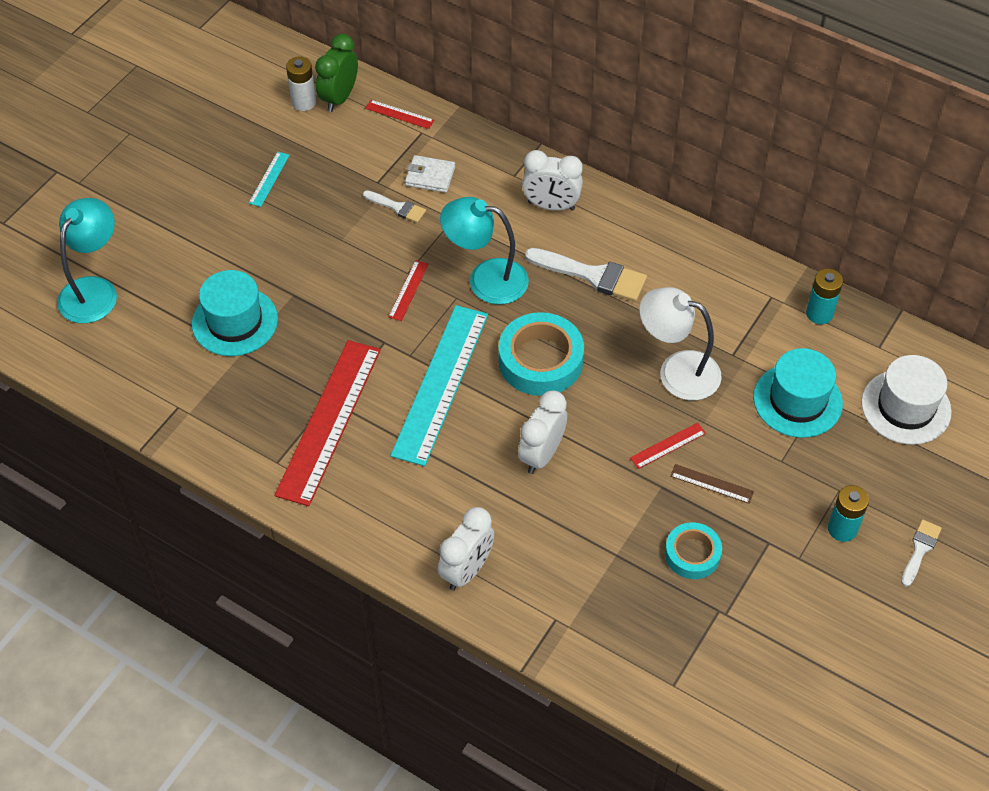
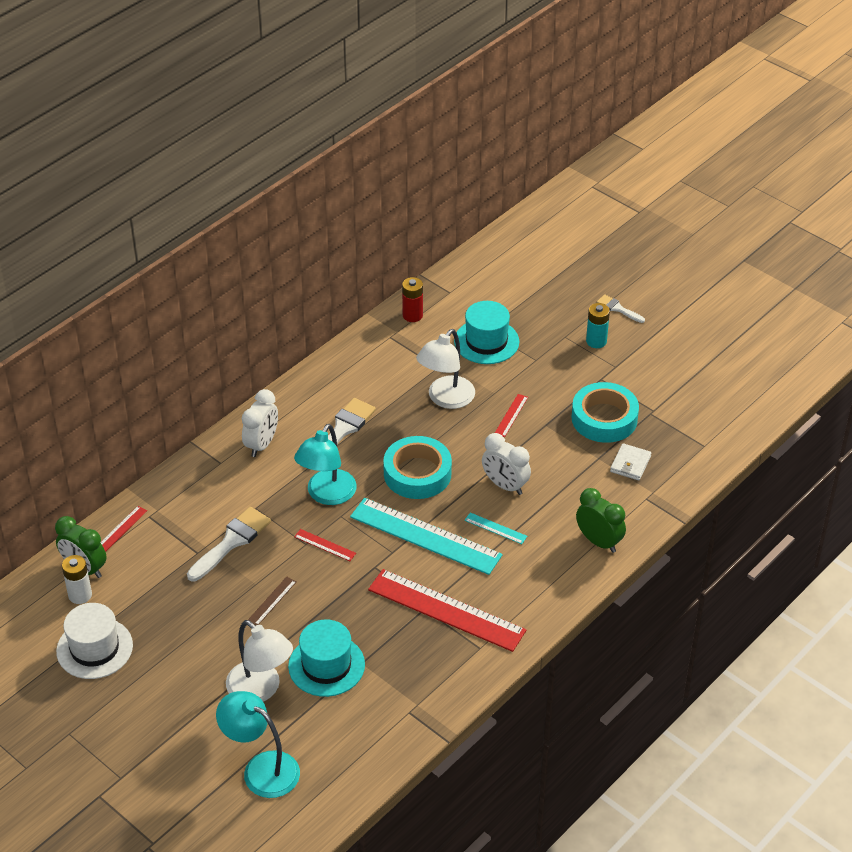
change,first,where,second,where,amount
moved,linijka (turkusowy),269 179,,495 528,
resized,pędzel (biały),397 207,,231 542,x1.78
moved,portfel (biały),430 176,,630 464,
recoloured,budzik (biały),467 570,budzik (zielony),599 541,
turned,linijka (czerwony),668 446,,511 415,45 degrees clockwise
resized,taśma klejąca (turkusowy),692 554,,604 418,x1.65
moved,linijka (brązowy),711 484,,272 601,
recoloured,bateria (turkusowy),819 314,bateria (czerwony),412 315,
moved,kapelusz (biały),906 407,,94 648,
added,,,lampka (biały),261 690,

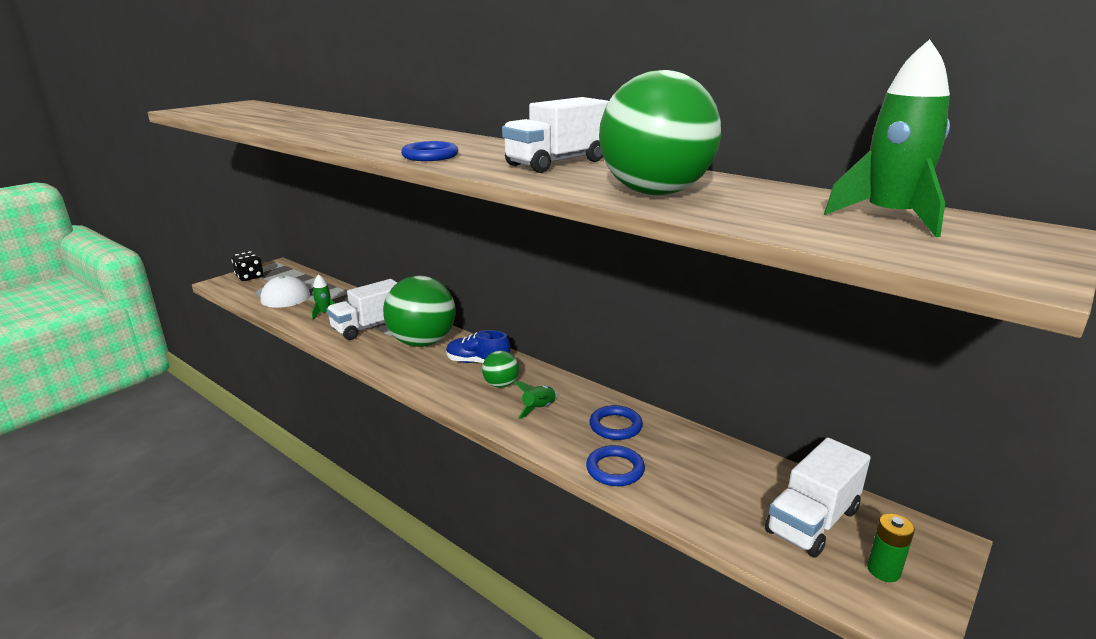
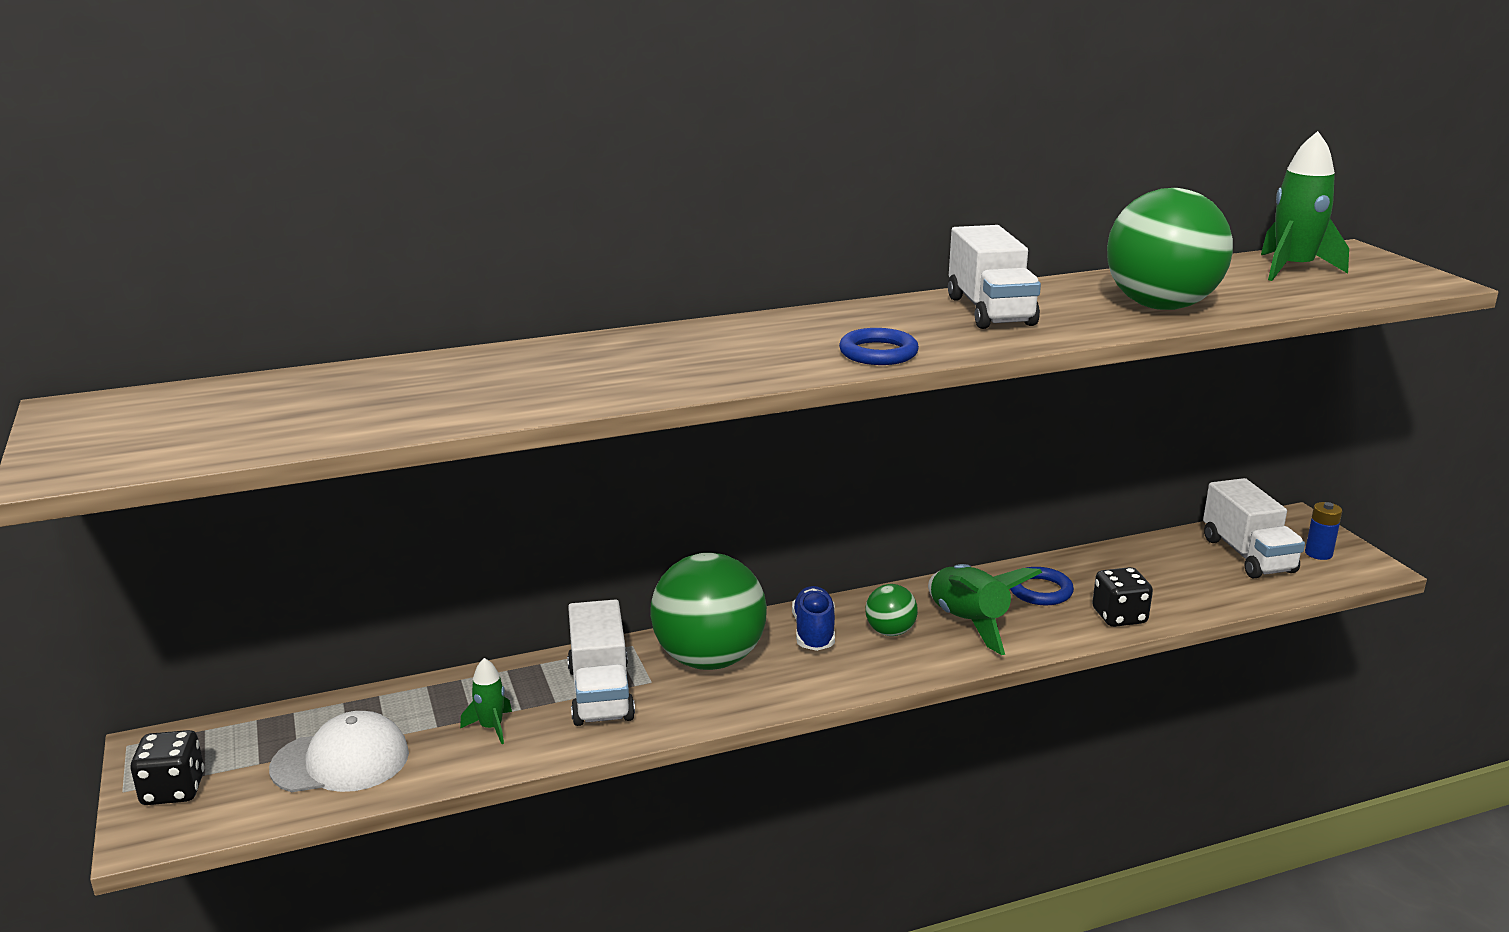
change,first,where,second,where,amount
turned,but (niebieski),477 362,,814 632,135 degrees clockwise
resized,rakieta (zielony),539 409,,969 623,x1.87
replaced,pierścień (niebieski),615 469,kostka do gry (czarny),1119 616,
recoloured,bateria (zielony),883 570,bateria (niebieski),1318 553,

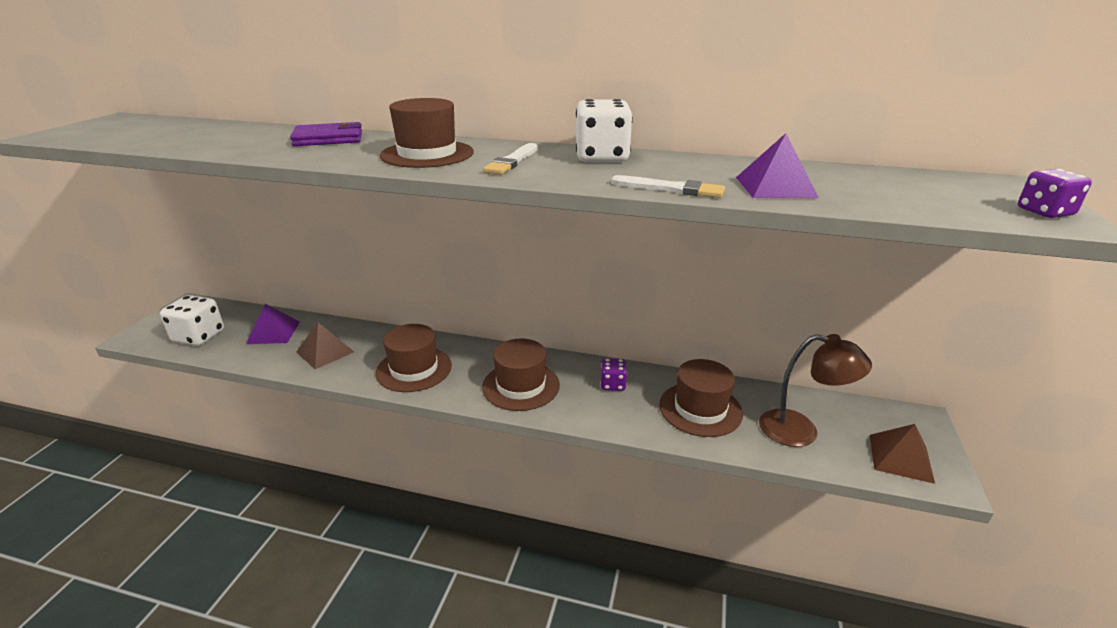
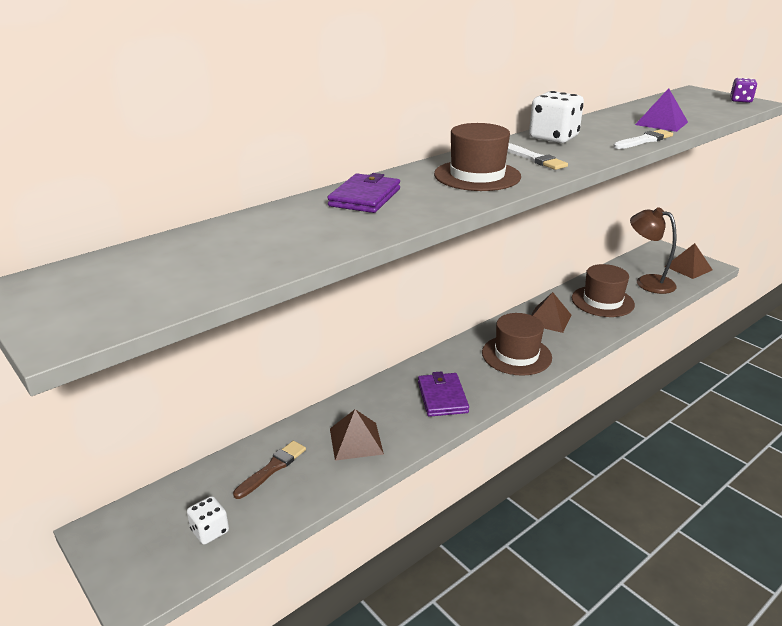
change,first,where,second,where,amount
resized,kostka do gry (biały),199 336,,210 531,x0.59
replaced,piramida (fioletowy),273 332,pędzel (brązowy),272 468,
replaced,kapelusz (brązowy),414 369,portfel (fioletowy),442 397,
replaced,kostka do gry (fioletowy),613 384,piramida (brązowy),548 319,
turned,lampka (brązowy),801 431,,647 282,105 degrees counterclockwise

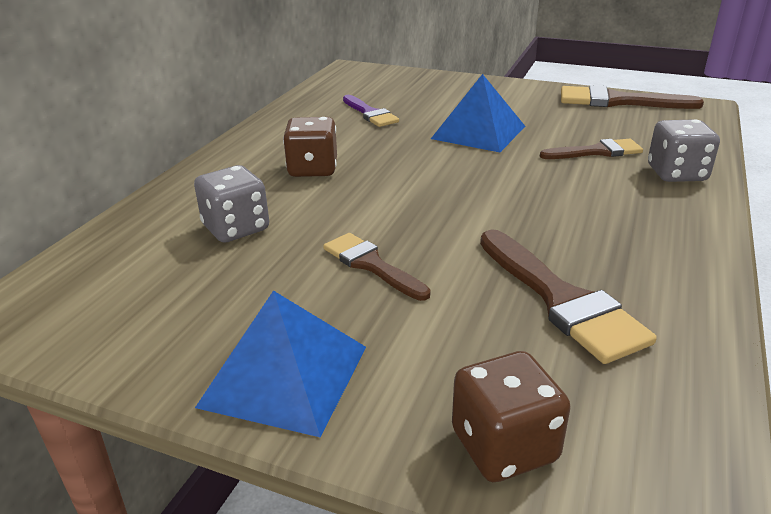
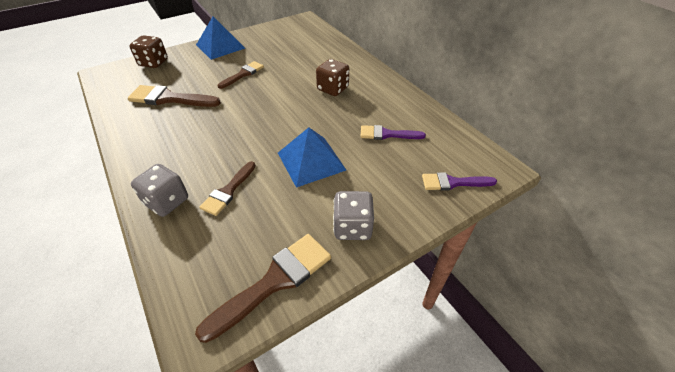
change,first,where,second,where,amount
moved,kostka do gry (szary),236 228,,352 227,
turned,pędzel (brązowy),371 265,,243 74,45 degrees counterclockwise
added,,,pędzel (fioletowy),453 182,

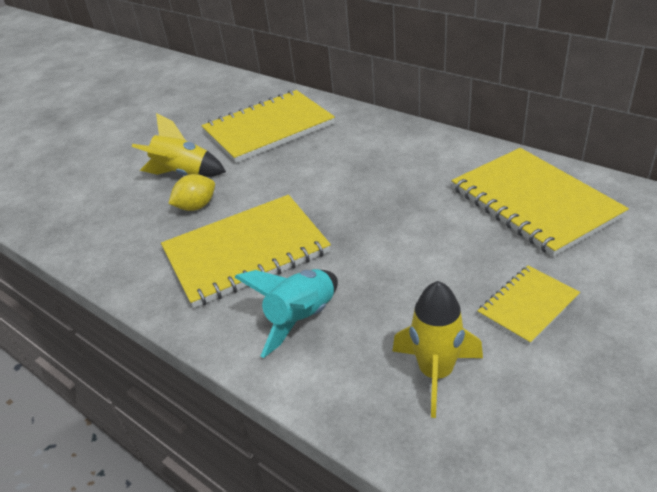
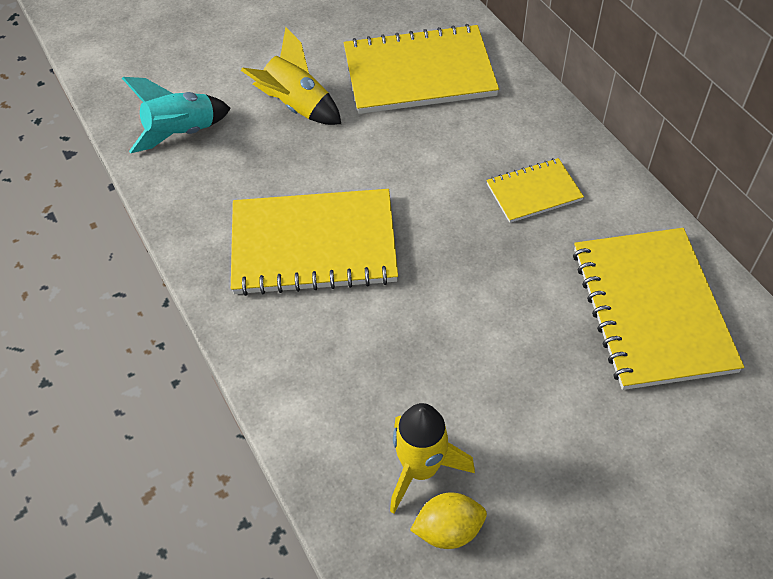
change,first,where,second,where,amount
moved,cytryna (żółty),196 206,,448 530,
moved,rakieta (turkusowy),301 319,,182 133,
moved,zeszyt (żółty),528 306,,534 192,

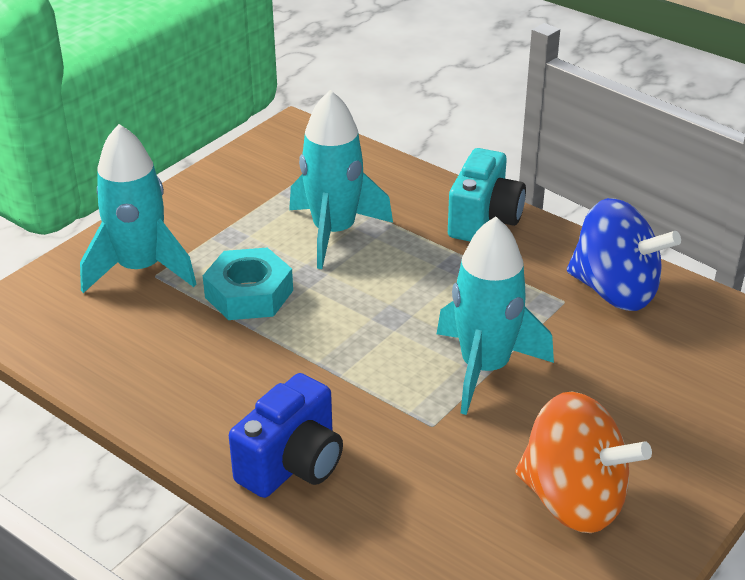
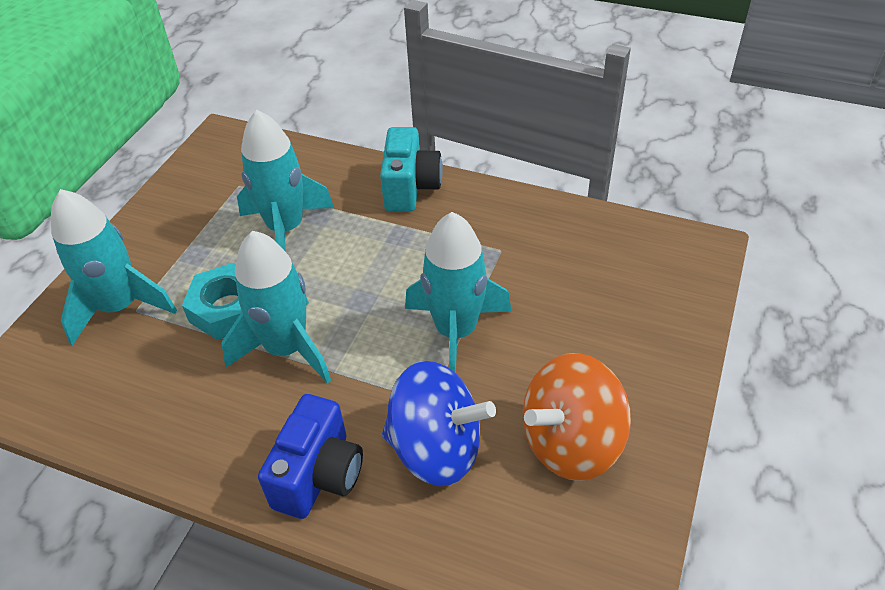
change,first,where,second,where,amount
turned,bączek (pomarańczowy),573 500,,571 442,135 degrees clockwise
moved,bączek (niebieski),615 291,,436 449,
added,,,rakieta (turkusowy),287 348,

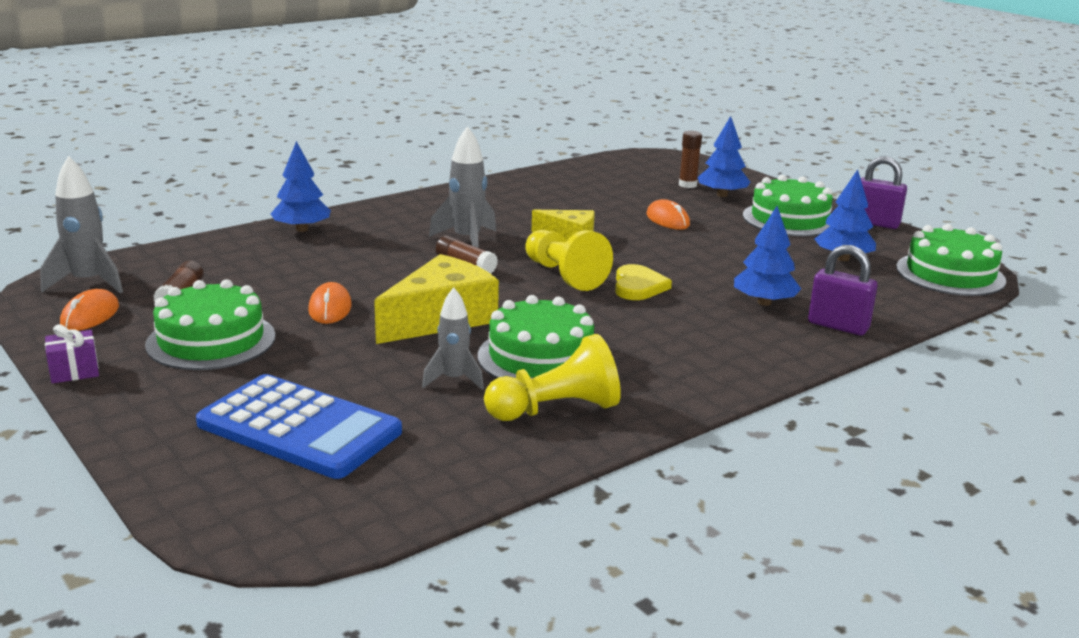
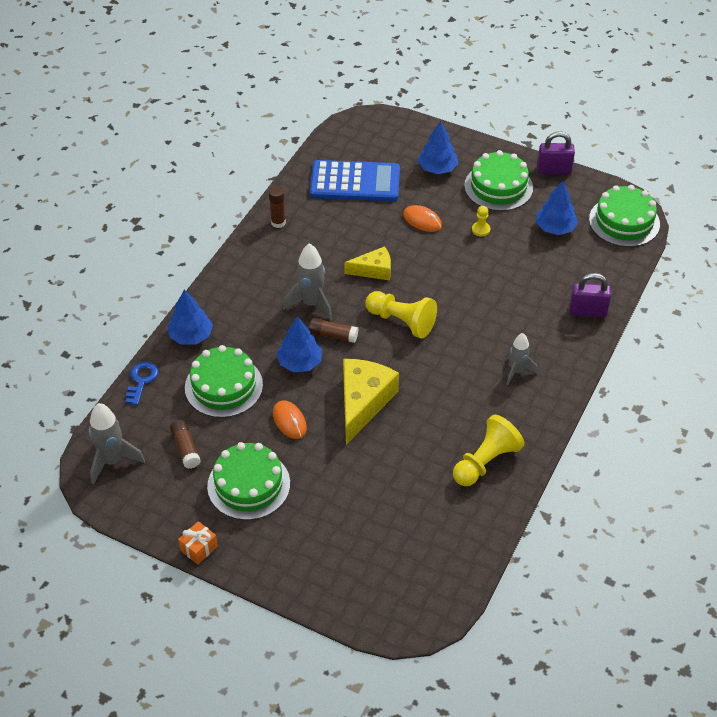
change,first,where,second,where,amount
recoloured,prezent (fioletowy),74 371,prezent (pomarańczowy),199 548,
removed,myszka (pomarańczowy),90 316,,,
moved,kalkulator (niebieski),299 428,,355 182,
moved,rakieta (szary),454 380,,517 371,
moved,tort (zielony),540 357,,223 386,
removed,serce (żółty),638 286,,,
moved,klej w sztyfcie (brązowy),687 185,,278 222,
moved,drzewko (niebieski),764 302,,300 362,
added,,,klucz (niebieski),141 380,
added,,,pionek (żółty),481 229,

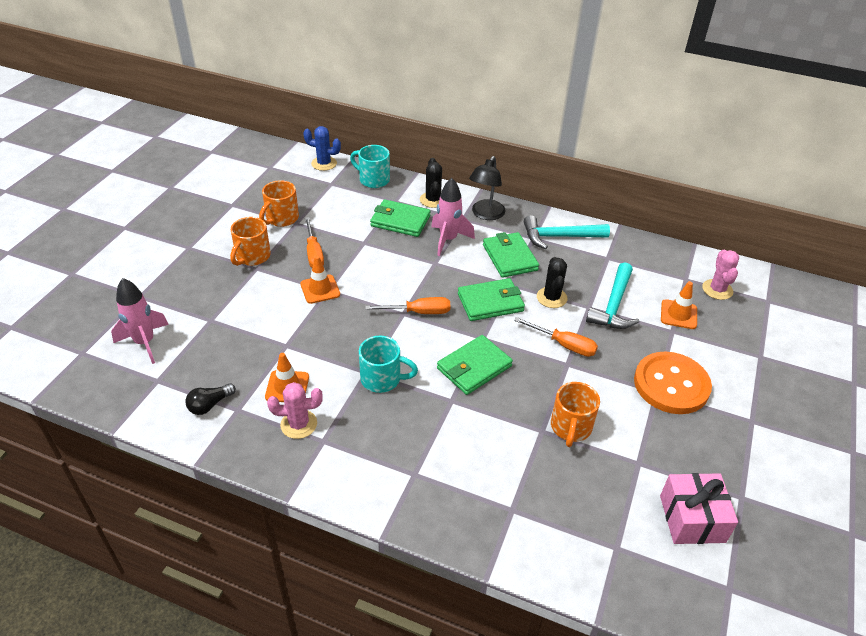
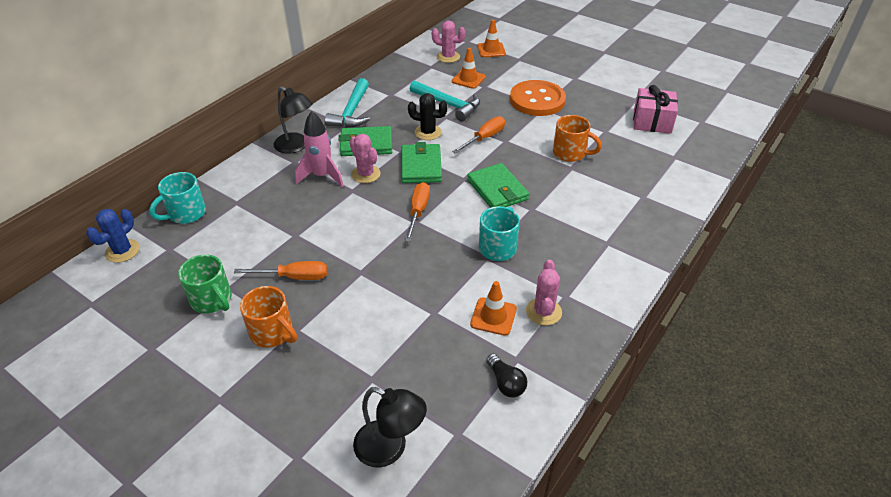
change,first,where,second,where,amount
replaced,rakieta (różowy),145 343,lampka (czarny),390 448,
recoloured,kubek (pomarańczowy),281 218,kubek (zielony),212 300,
moved,pachołek (pomarańczowy),320 289,,491 50,
removed,portfel (zielony),400 221,,,
removed,kaktus (czarny),433 200,,,
added,,,kaktus (różowy),365 174,

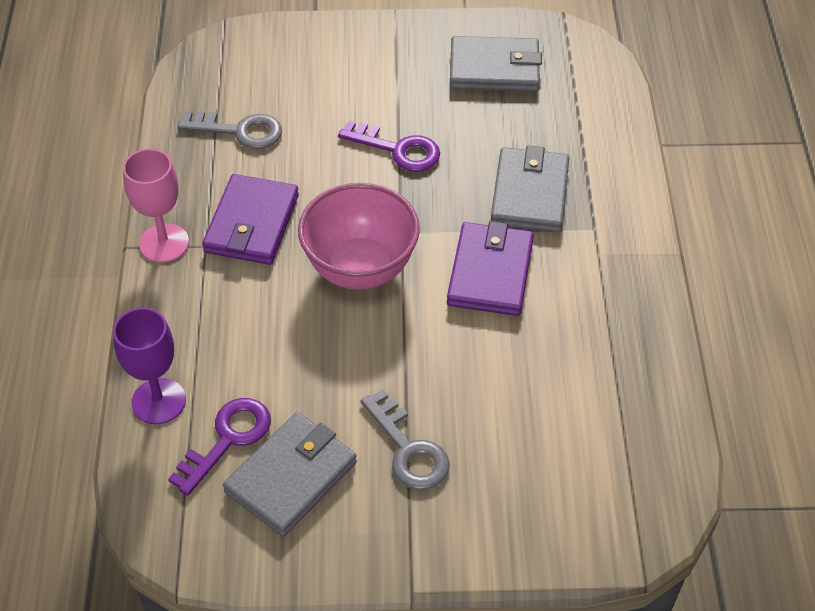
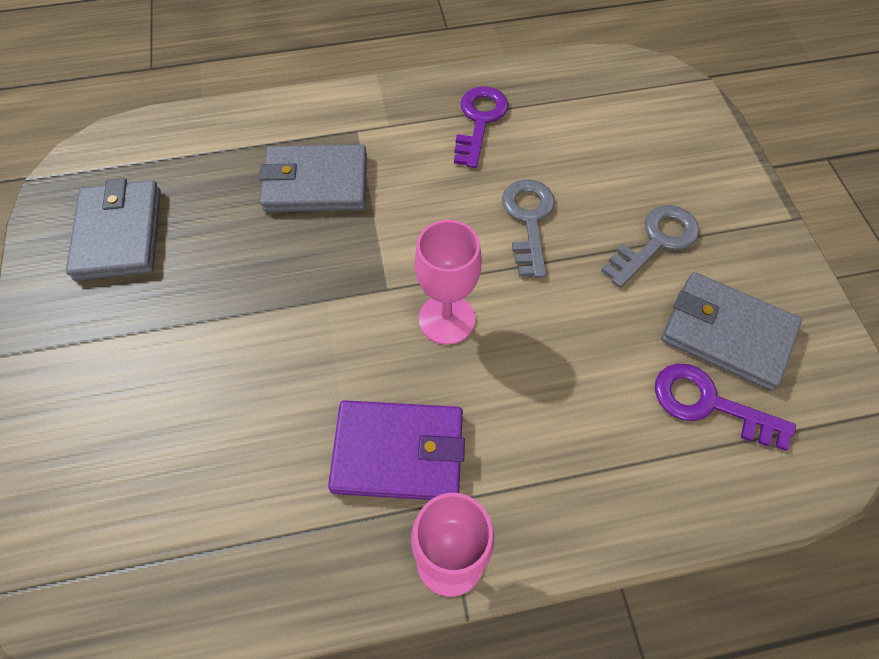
change,first,where,second,where,amount
removed,kielich (fioletowy),158 401,,,
moved,klucz (szary),239 131,,528 220,
replaced,miska (różowy),360 269,kielich (różowy),446 319,
moved,klucz (fioletowy),397 149,,479 121,
removed,portfel (fioletowy),490 272,,,

